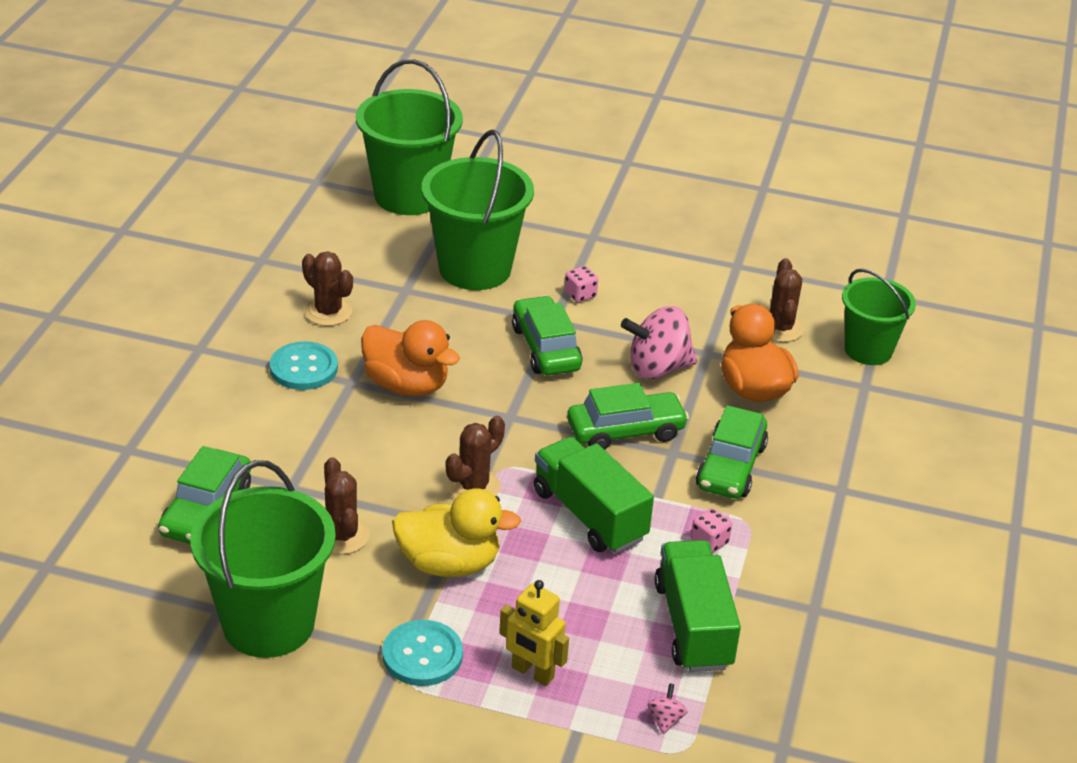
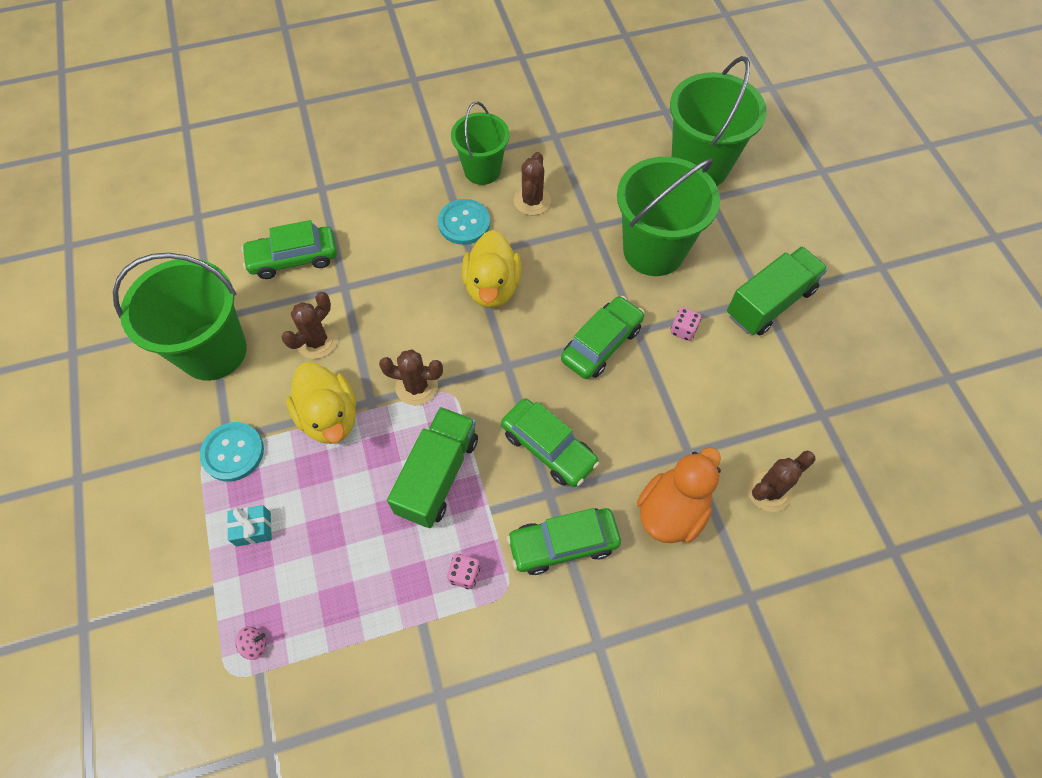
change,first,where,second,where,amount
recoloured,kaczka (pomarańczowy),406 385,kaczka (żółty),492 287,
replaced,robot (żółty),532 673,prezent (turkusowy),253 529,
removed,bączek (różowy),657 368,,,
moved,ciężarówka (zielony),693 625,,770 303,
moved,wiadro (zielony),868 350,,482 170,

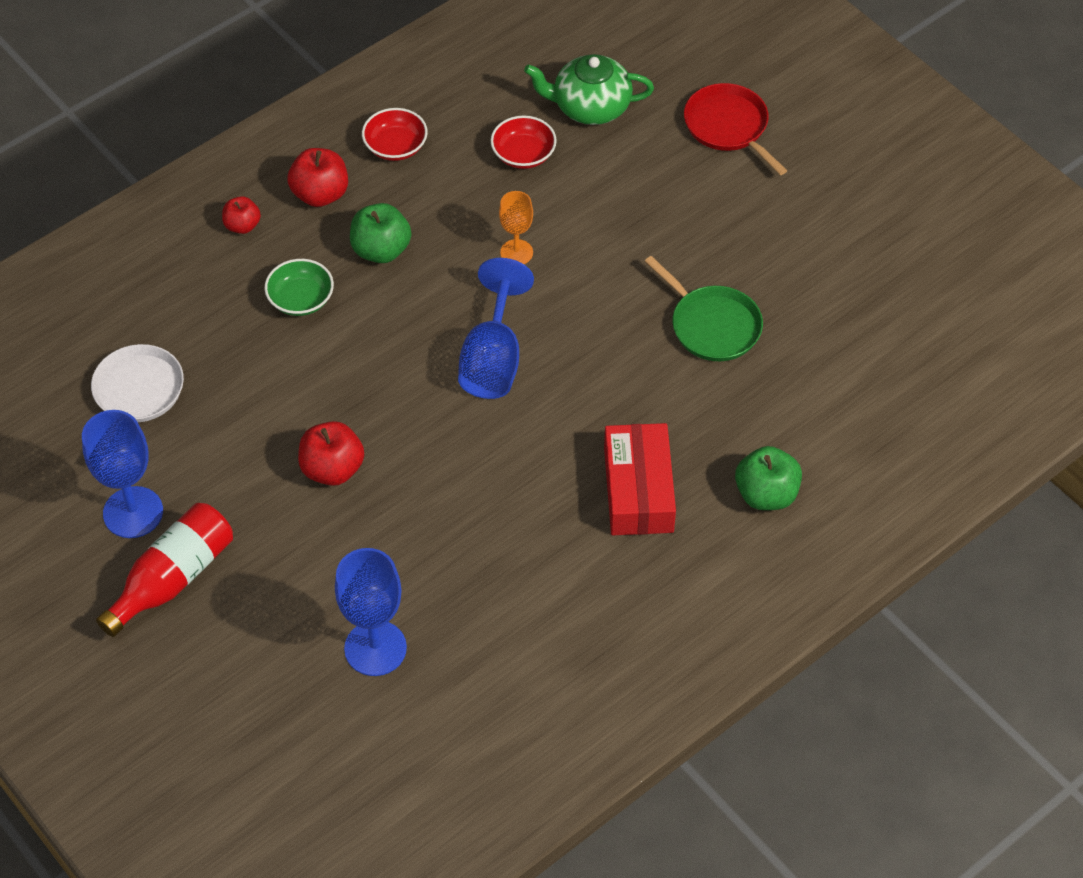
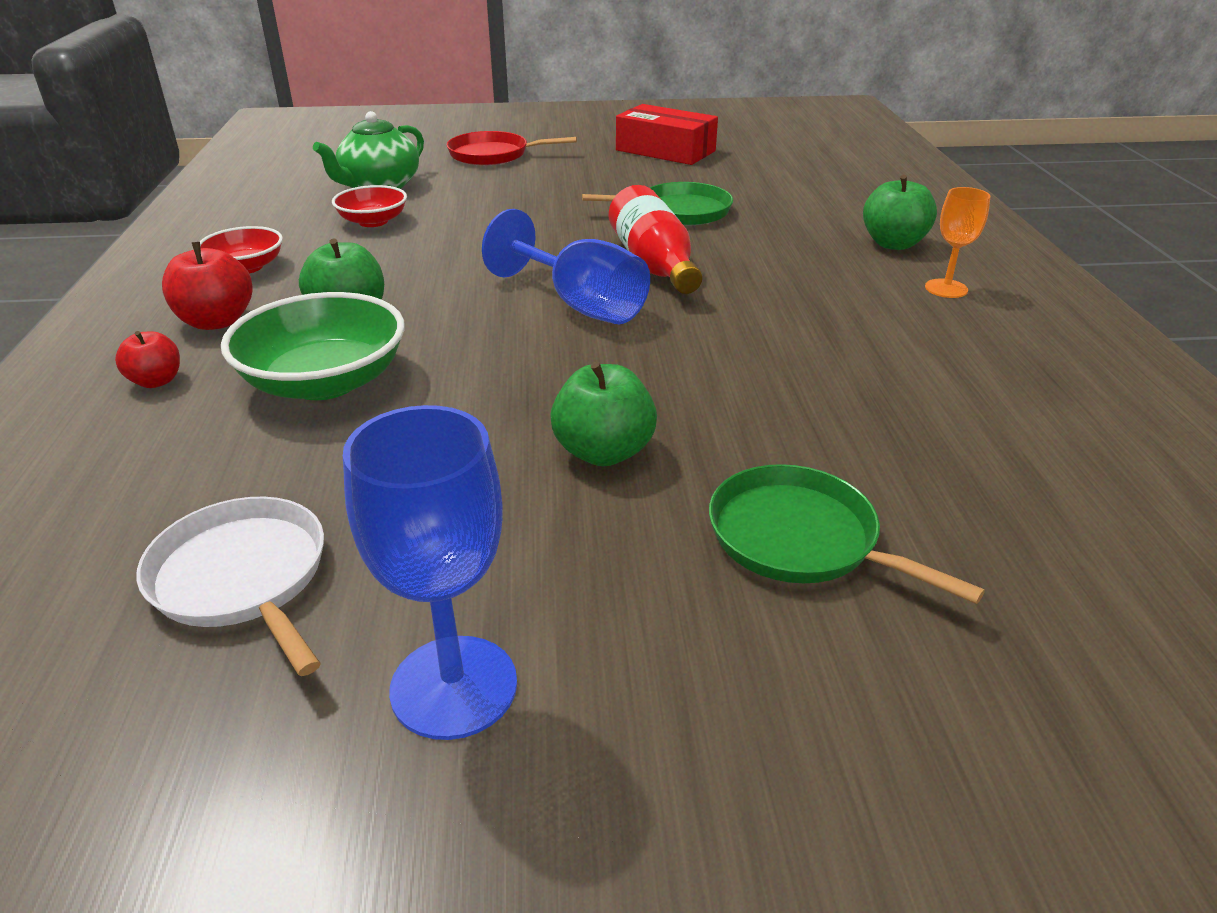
change,first,where,second,where,amount
moved,butelka (czerwony),173 578,,654 265,
resized,miska (zielony),301 299,,325 382,x1.70
recoloured,jabłko (czerwony),332 469,jabłko (zielony),604 452,
removed,kielich (niebieski),375 648,,,
moved,kielich (pomarańczowy),516 252,,946 288,
moved,pudełko (czerwony),638 490,,665 150,
added,,,patelnia (zielony),801 539,

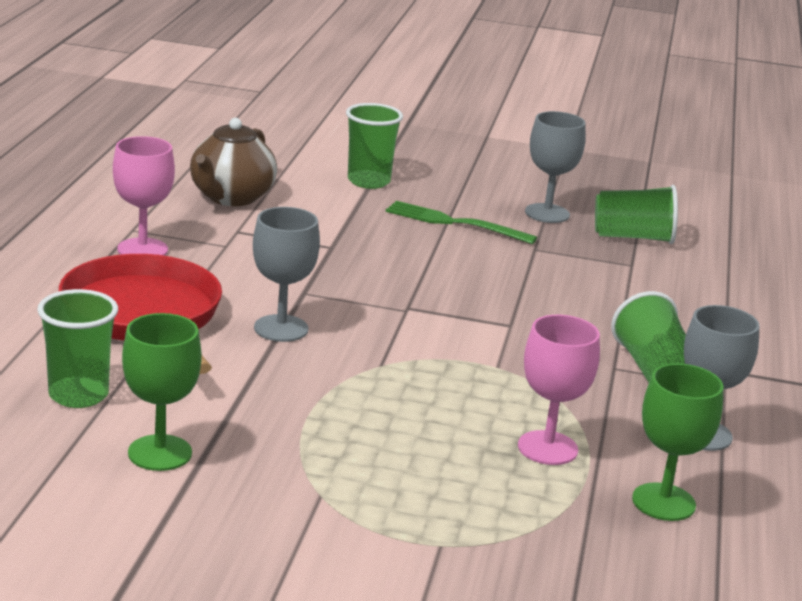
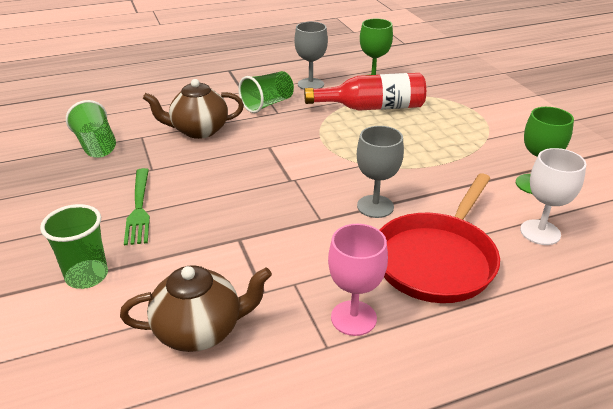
change,first,where,second,where,amount
replaced,szklanka (zielony),78 395,kielich (biały),540 232,
replaced,kielich (różowy),547 448,butelka (czerwony),372 107,
removed,kielich (szary),547 213,,,
added,,,imbryk (brązowy),198 130,

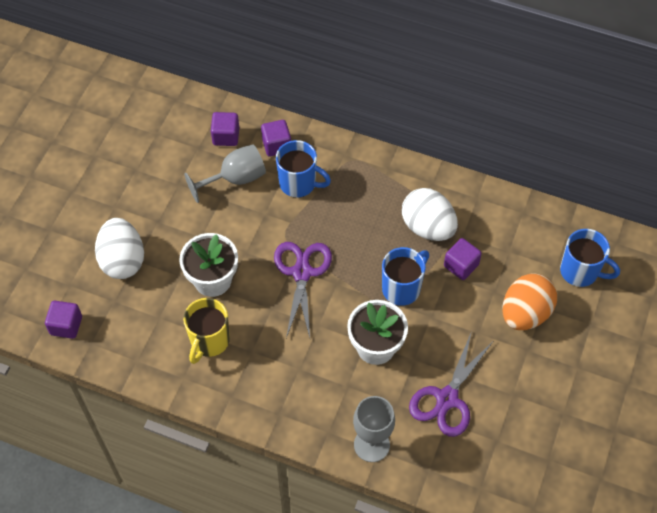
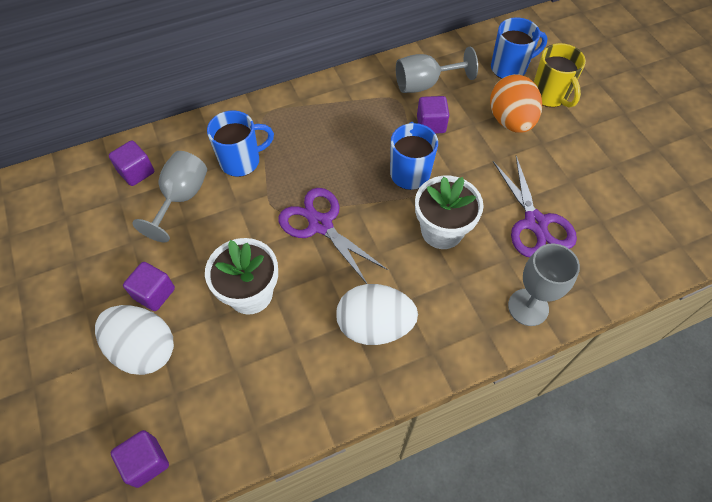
change,first,where,second,where,amount
moved,kubek (żółty),209 341,,550 95,
moved,sześcian (fioletowy),276 145,,154 293,
moved,jajko (biały),428 227,,374 326,
added,,,kielich (szary),425 84,

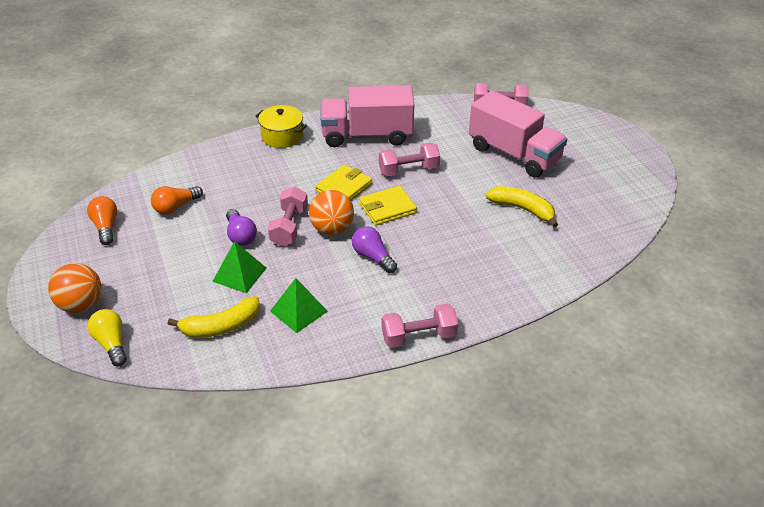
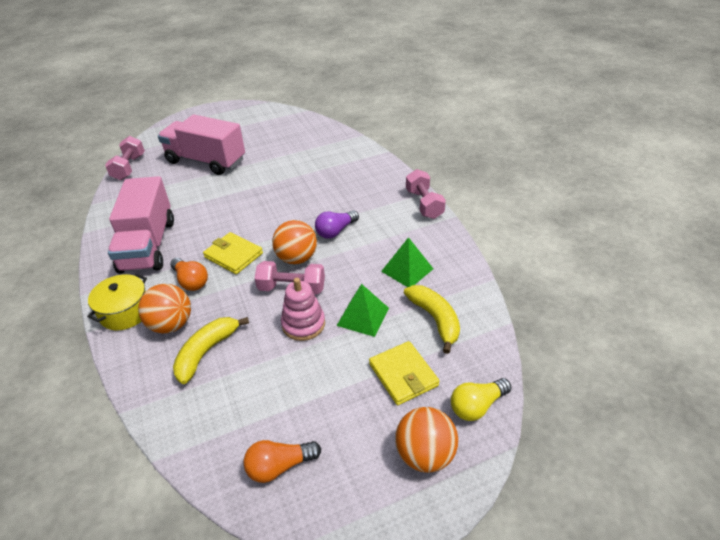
change,first,where,second,where,amount
moved,żarówka (pomarańczowy),176 207,,191 281,
replaced,żarówka (fioletowy),240 236,zabawka nakładanka (różowy),303 324,
moved,portfel (żółty),387 208,,403 375,
removed,hantel (różowy),408 170,,,
turned,ciężarówka (różowy),514 154,,206 161,105 degrees counterclockwise
moved,banan (żółty),522 209,,206 352,
added,,,piłka (pomarańczowy),171 324,

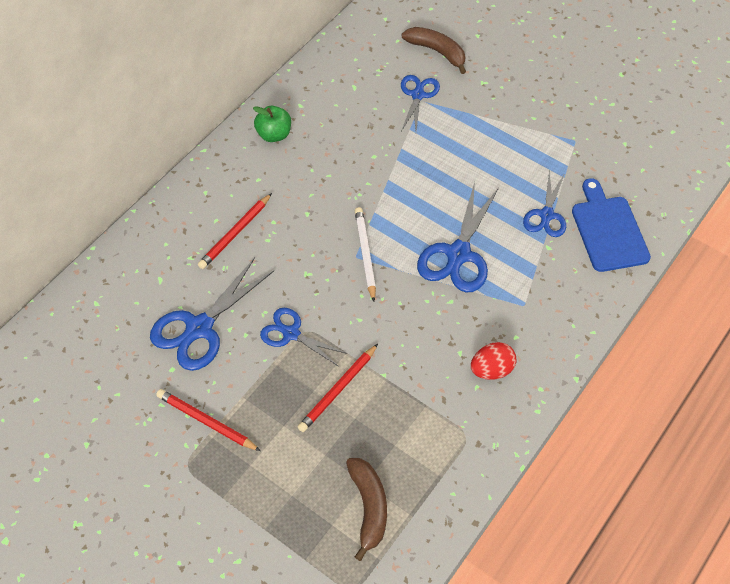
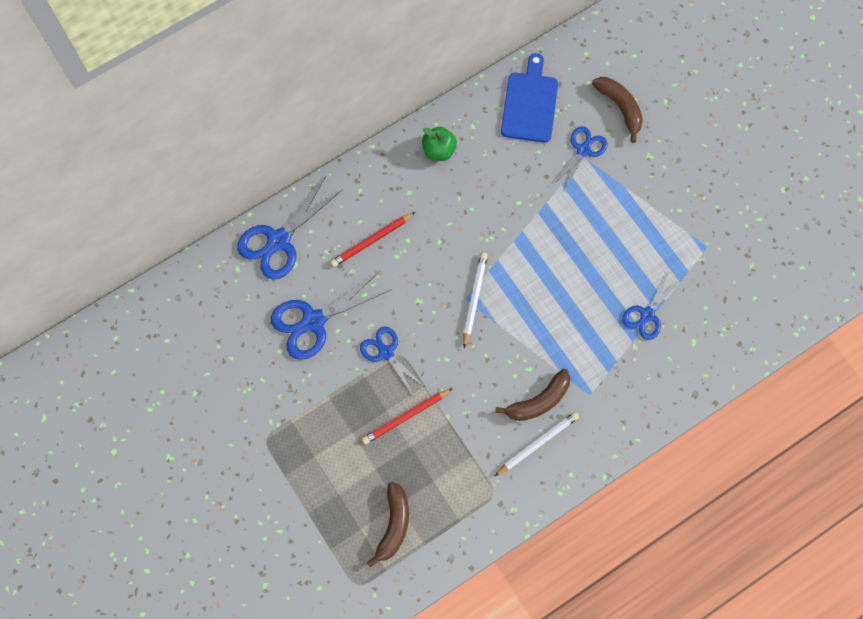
change,first,where,second,where,amount
removed,ołówek (czerwony),206 421,,,
moved,nożyczki (niebieski),458 254,,278 241,
replaced,jajko (czerwony),491 370,ołówek (biały),537 443,
moved,deska do krojenia (niebieski),608 230,,530 104,
added,,,banan (brązowy),538 401,

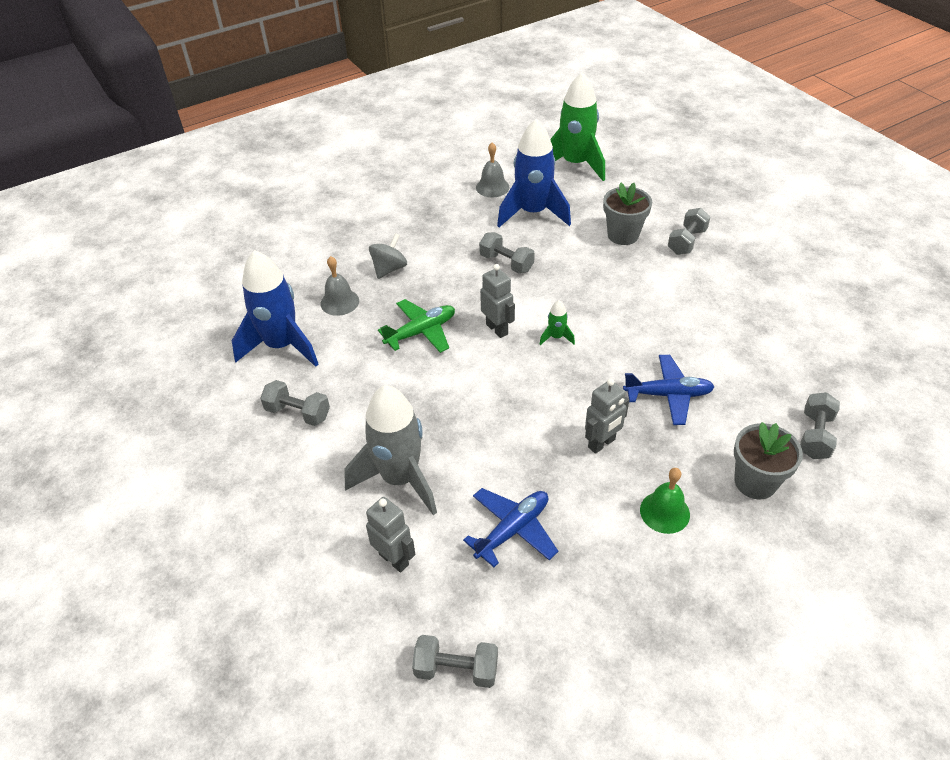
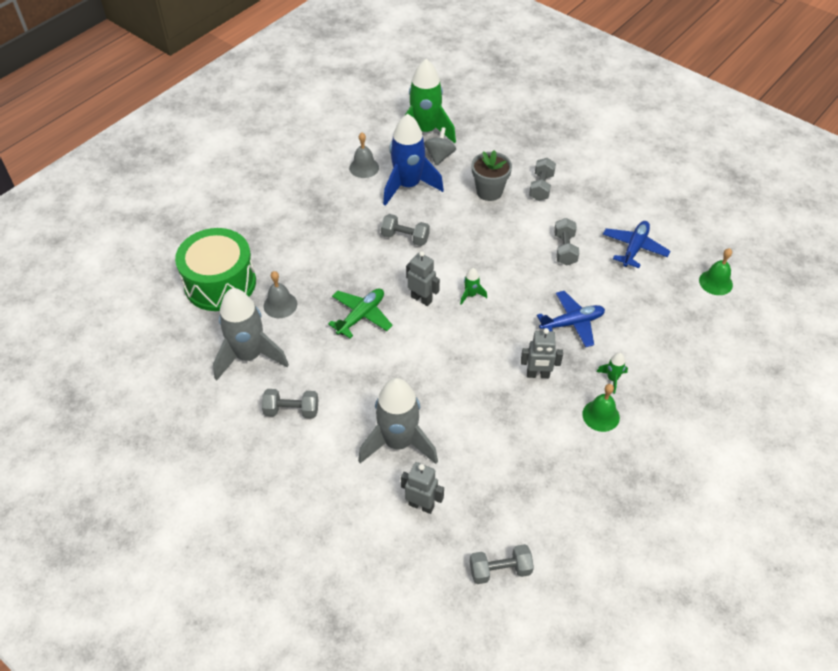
change,first,where,second,where,amount
recoloured,rakieta (niebieski),281 346,rakieta (szary),249 356,
moved,bączek (szary),389 269,,439 156,
moved,samolot (niebieski),512 530,,634 248,
turned,robot (szary),602 443,,538 375,60 degrees clockwise
removed,doniczka (szary),755 482,,,
moved,hantel (szary),815 436,,565 249,
added,,,bęben (zielony),220 283,
added,,,rakieta (zielony),612 379,
added,,,dzwonek (zielony),715 282,

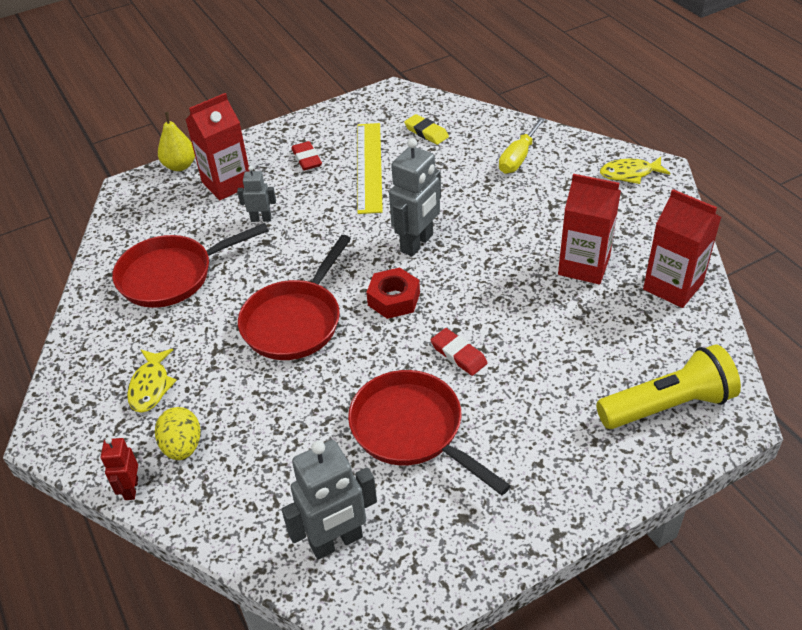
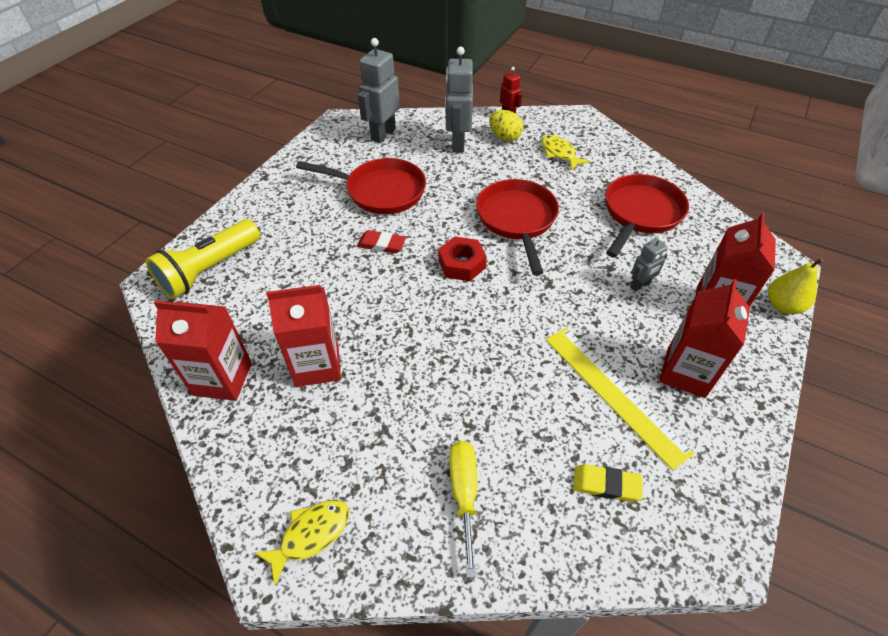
change,first,where,second,where,amount
replaced,gumka do mazania (czerwony),307 159,karton mleka (czerwony),685 372,
moved,robot (szary),417 243,,457 143,

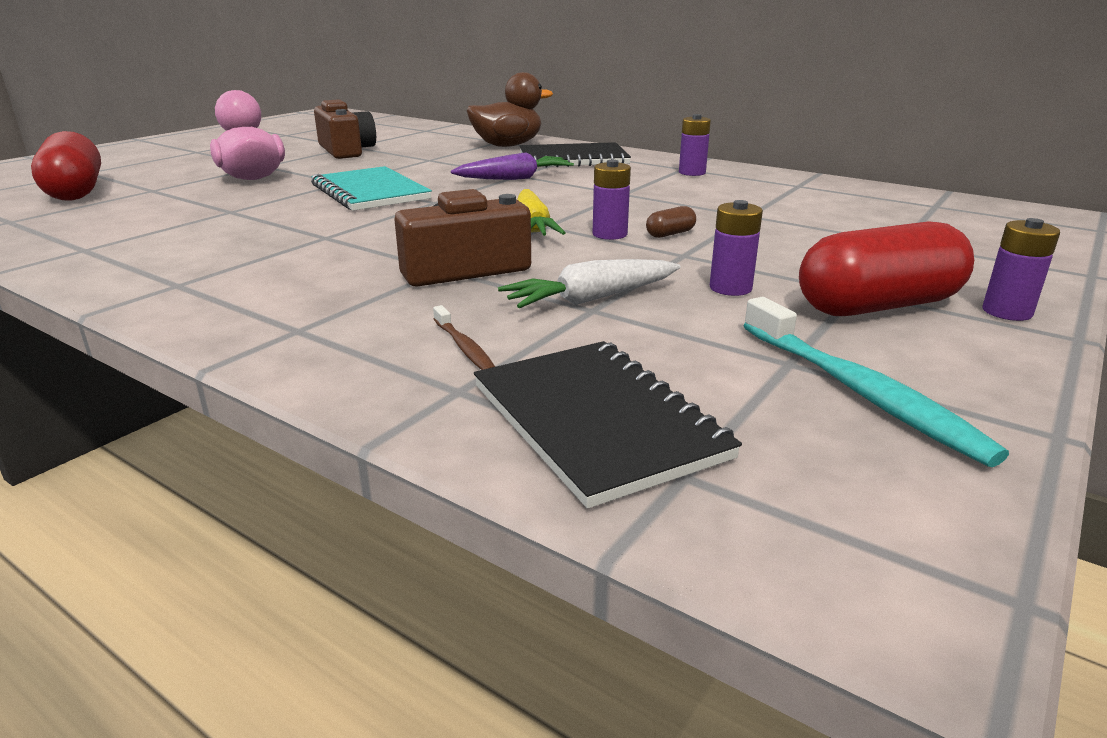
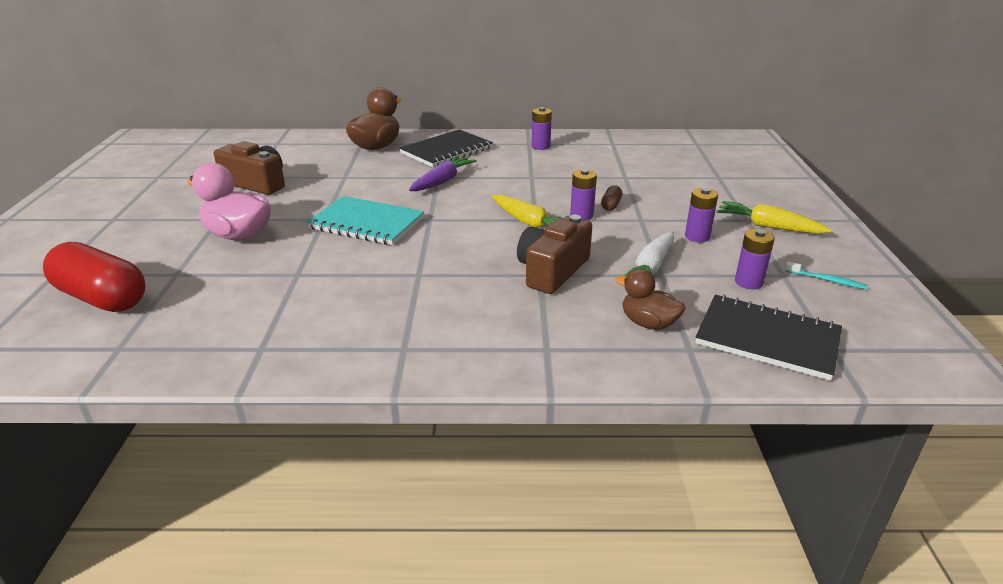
change,first,where,second,where,amount
replaced,szczoteczka do zębów (brązowy),464 347,kaczka (brązowy),648 323,
resized,szczoteczka do zębów (turkusowy),859 391,,826 280,x0.49
replaced,kapsułka (czerwony),878 306,marchewka (żółty),768 226,
moved,bateria (fioletowy),1007 312,,748 282,

